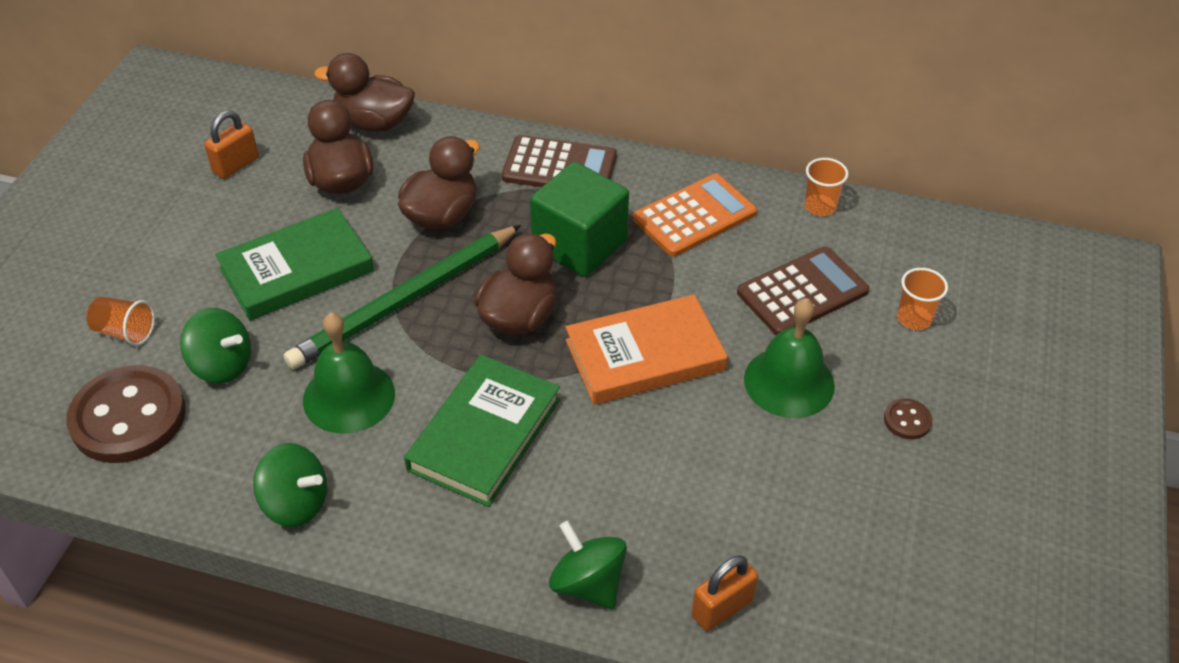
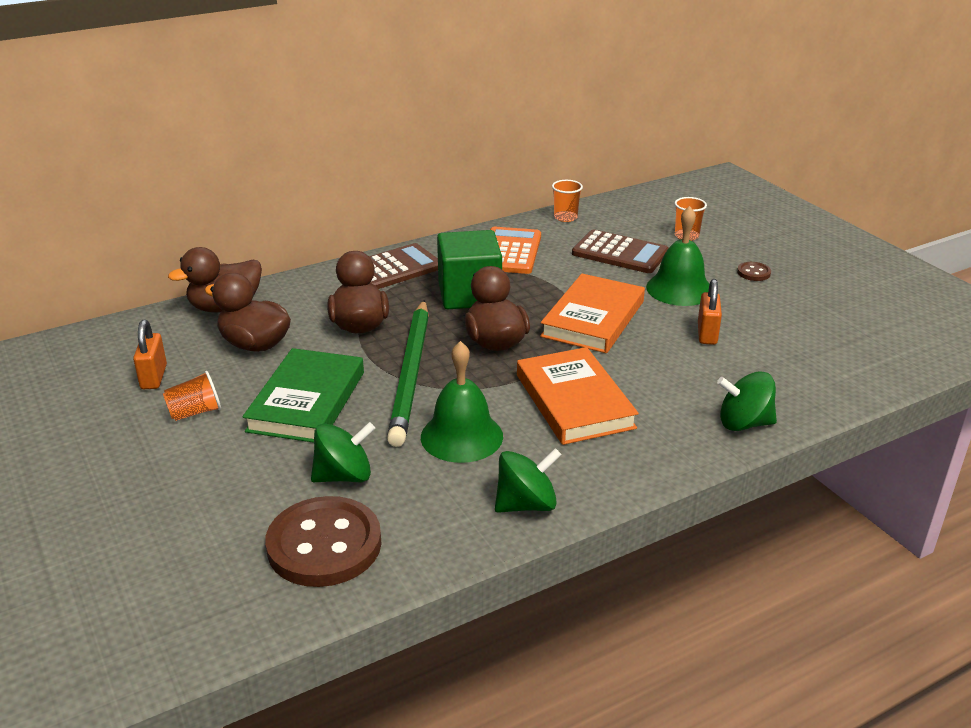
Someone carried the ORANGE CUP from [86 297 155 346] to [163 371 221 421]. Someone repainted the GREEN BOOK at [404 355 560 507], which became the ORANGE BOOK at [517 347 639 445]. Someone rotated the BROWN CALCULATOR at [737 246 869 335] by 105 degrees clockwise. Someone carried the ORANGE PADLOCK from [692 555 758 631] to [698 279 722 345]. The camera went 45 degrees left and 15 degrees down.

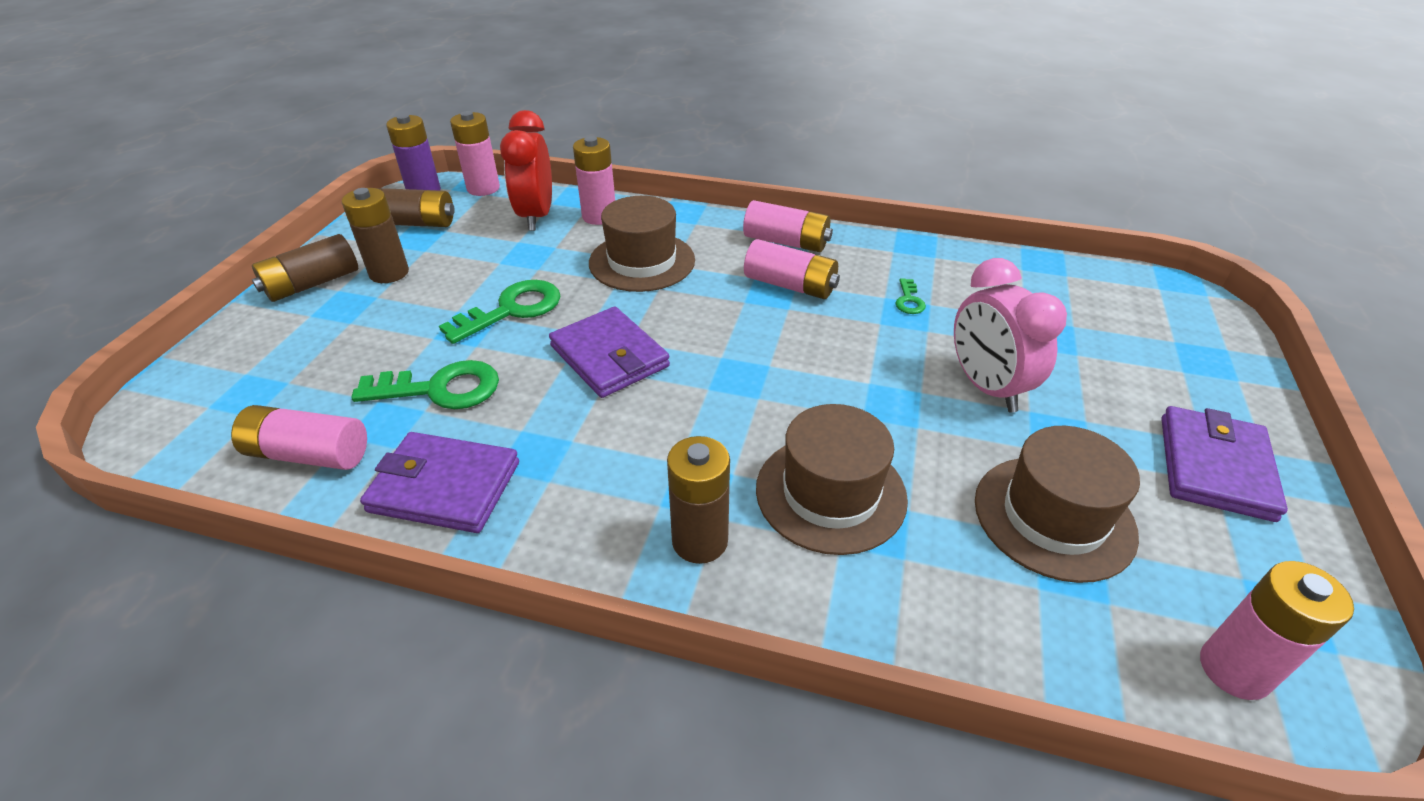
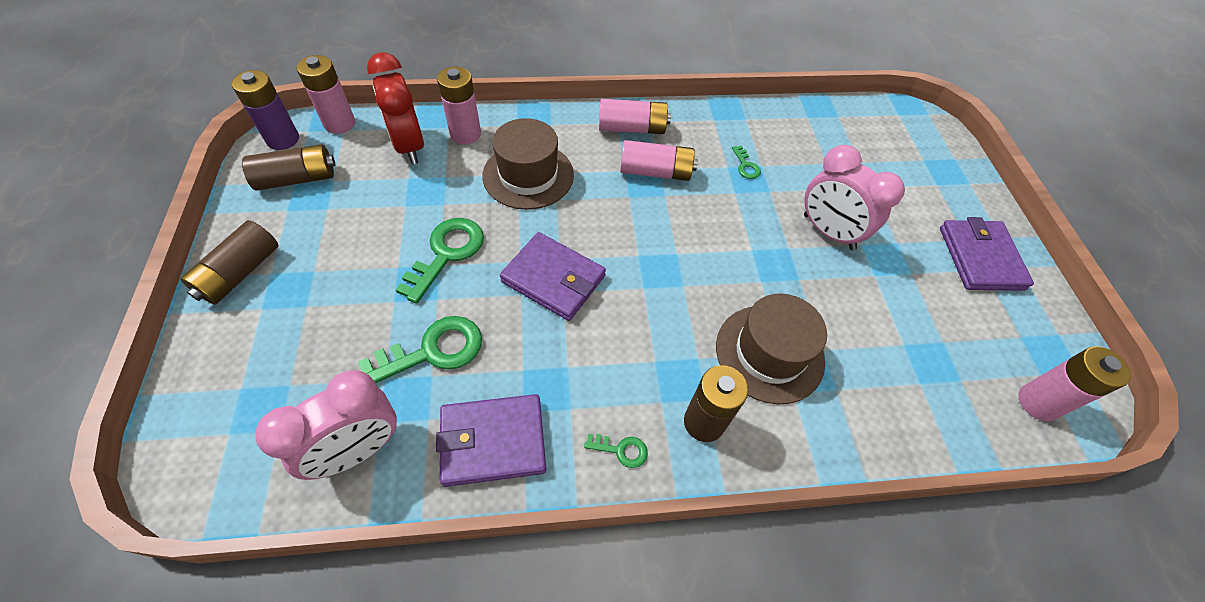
Someone swapped the PINK BATTERY at [231 405 367 470] for the PINK CLOCK at [255 370 397 480]. Someone put down the GREEN KEY at [584 434 648 468]. Someone took away the BROWN BATTERY at [342 188 409 283]. Someone took away the BROWN HAT at [975 426 1140 583]. The camera went 25 degrees left and 15 degrees up.

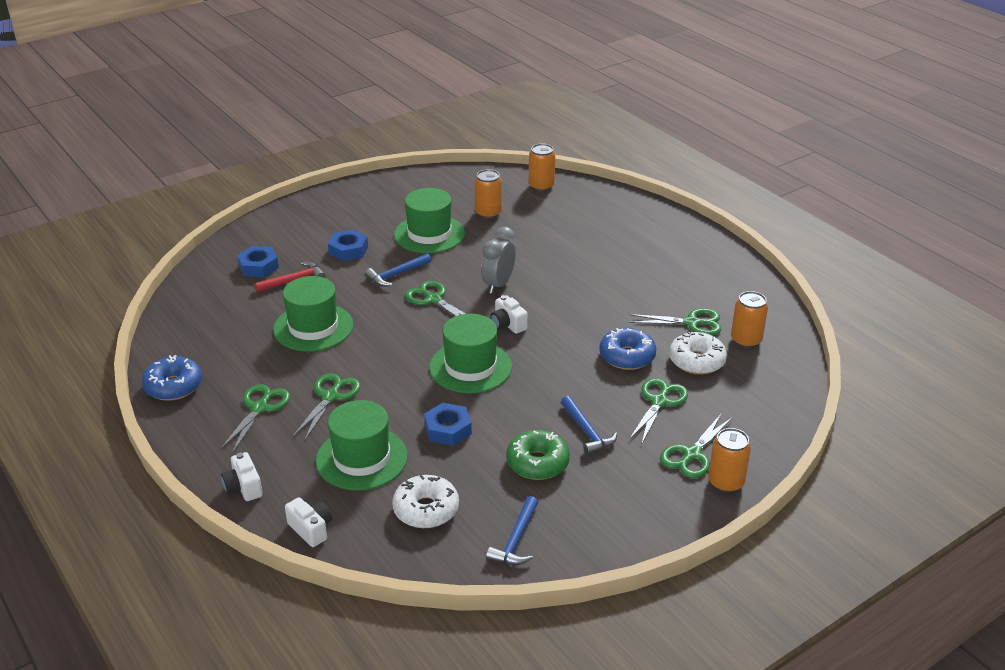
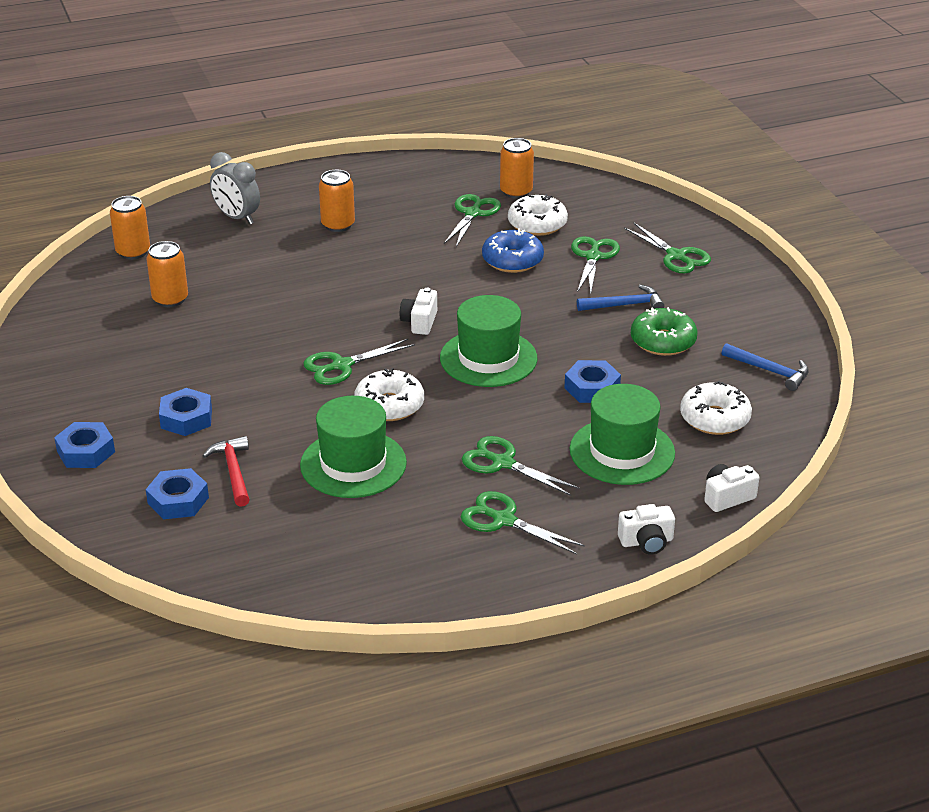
Someone put down the BLUE NUT at [54 422 115 468]. Someone carried the GREY CLOCK from [481 227 516 294] to [210 152 260 224]. Someone carried the ORANGE CAN from [708 428 751 493] to [319 170 355 232]. Someone put down the WHITE DONUT at [354 368 424 421]. Someone rotated the WHITE CAMERA at [490 295 528 334] by 120 degrees clockwise. Someone rotated the GREEN SCISSORS at [629 378 688 443] by 60 degrees clockwise. Someone took away the BLUE DONUT at [142 355 202 401]. Someone took away the BLUE HAMMER at [365 253 431 287]. Someone took away the GREEN HAT at [394 188 465 253]. The camera went 75 degrees left and 0 degrees up.

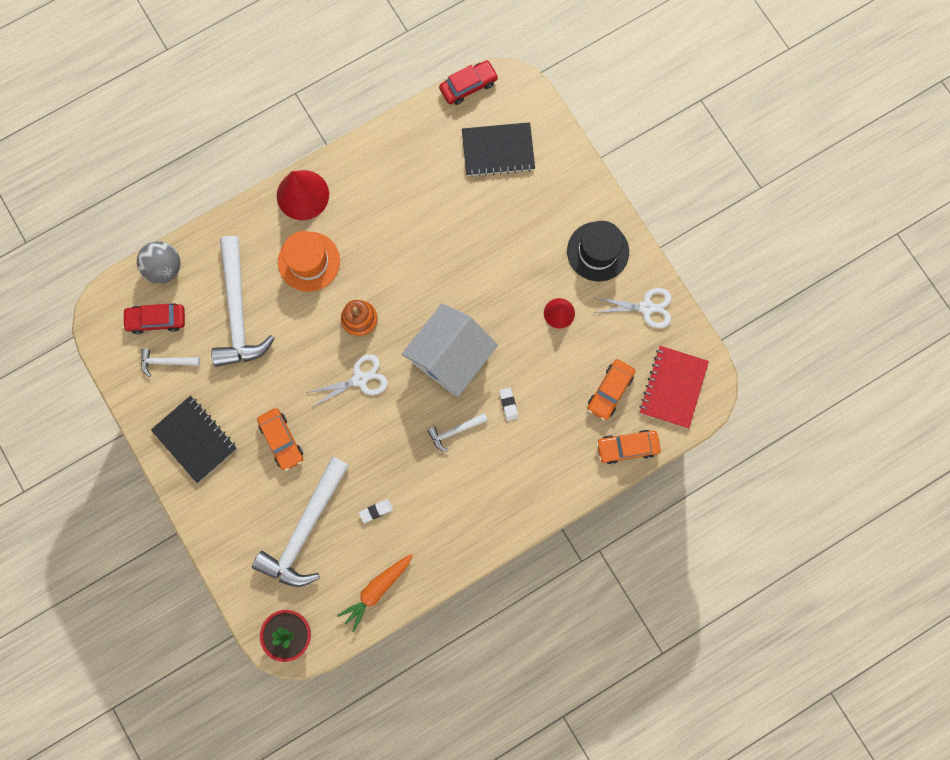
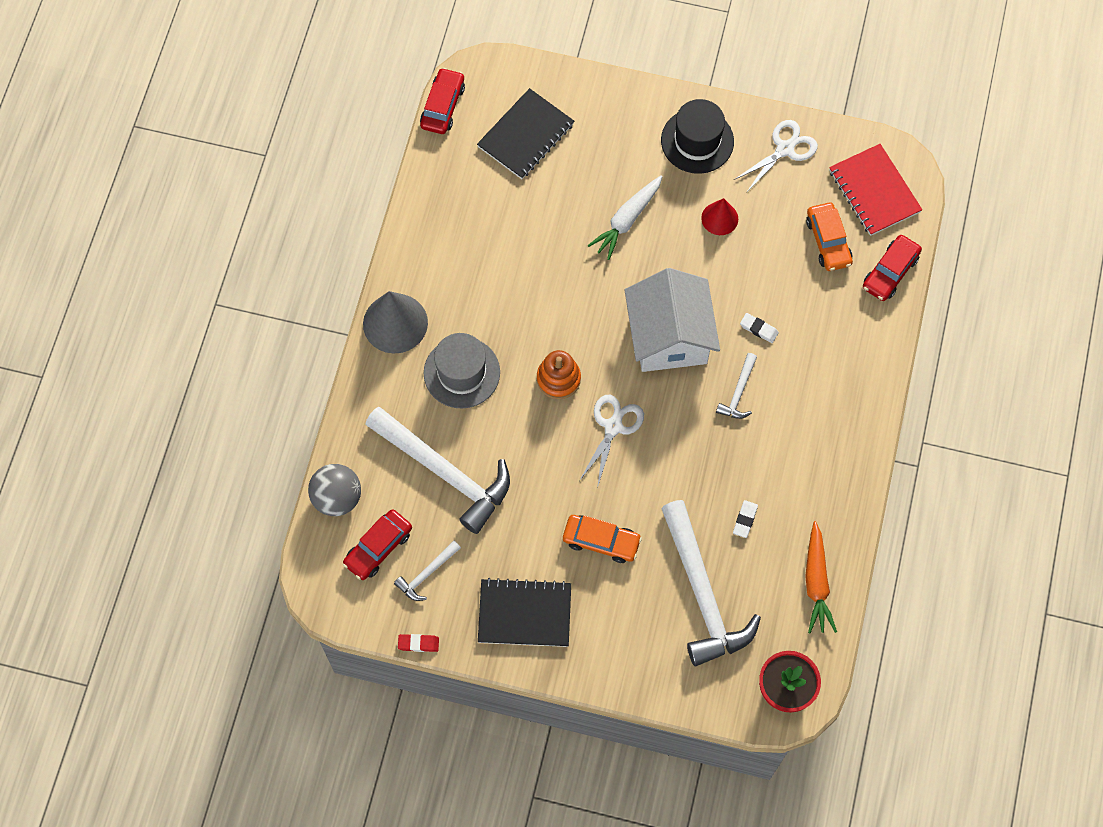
Someone repainted the RED CONE at [277 170 329 220], which became the GREY CONE at [363 291 428 353]. Someone put down the RED ERASER at [398 634 439 652]. Someone repainted the ORANGE HAT at [278 231 340 292], which became the GREY HAT at [424 333 500 409]. Someone put down the WHITE CARROT at [588 175 663 260]. Someone repainted the ORANGE CAR at [596 430 661 464], which became the RED CAR at [863 235 922 301]. The camera went 45 degrees left and 10 degrees down.

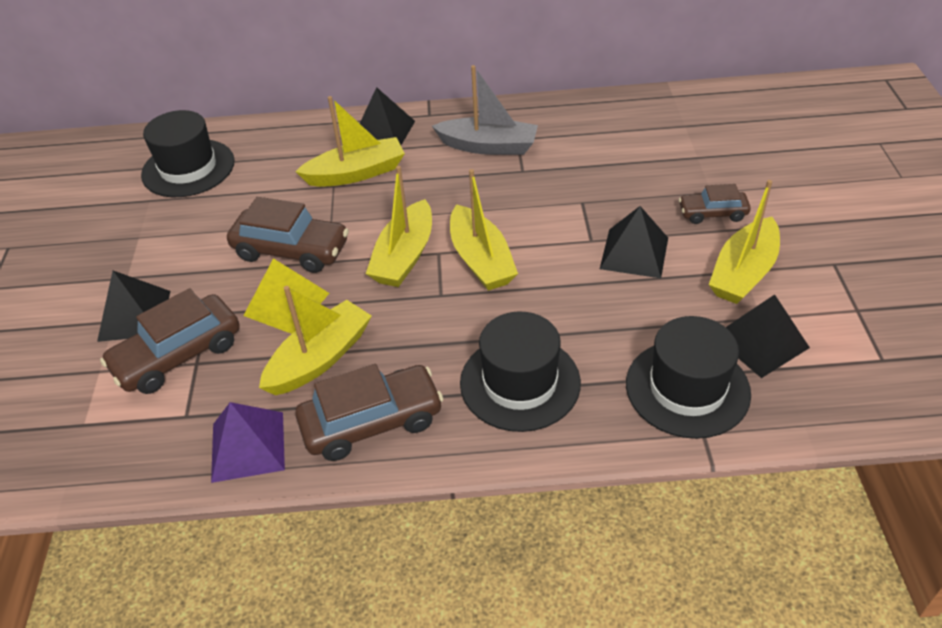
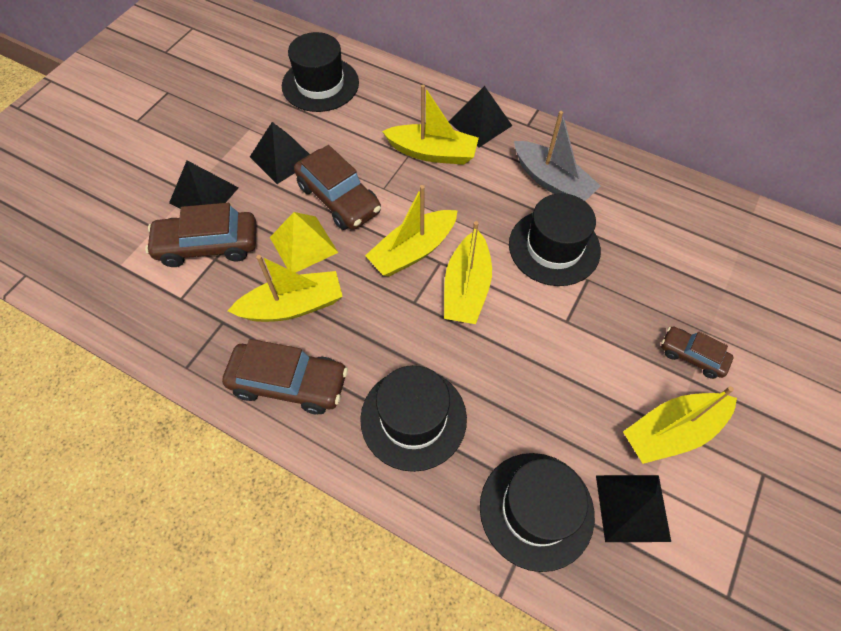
Someone carried the BLACK PYRAMID from [600 206 668 278] to [250 122 310 184]. Someone put down the BLACK HAT at [509 193 601 286]. Someone took away the PURPLE PYRAMID at [211 402 285 483]. The camera went 30 degrees right and 15 degrees up.

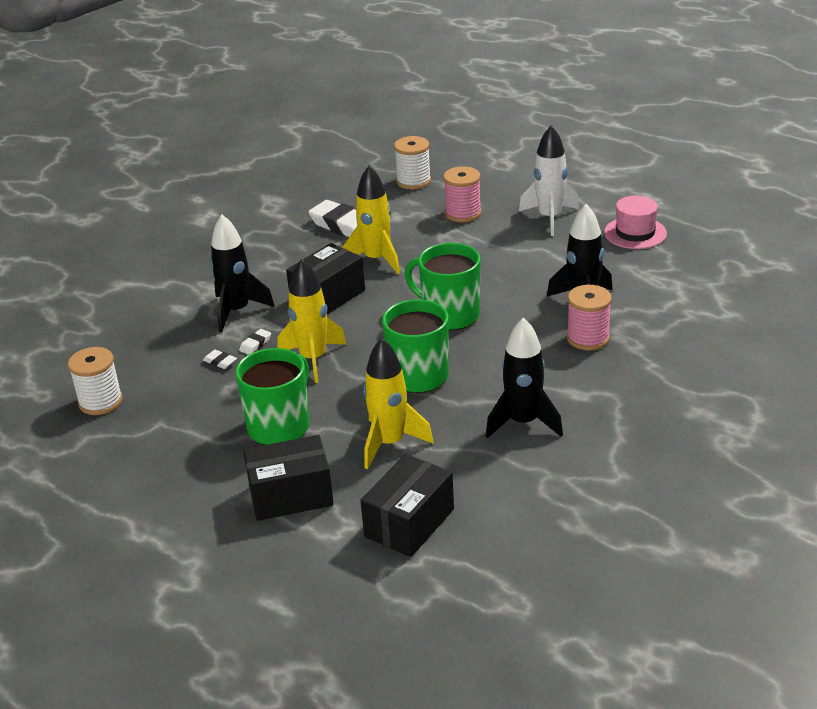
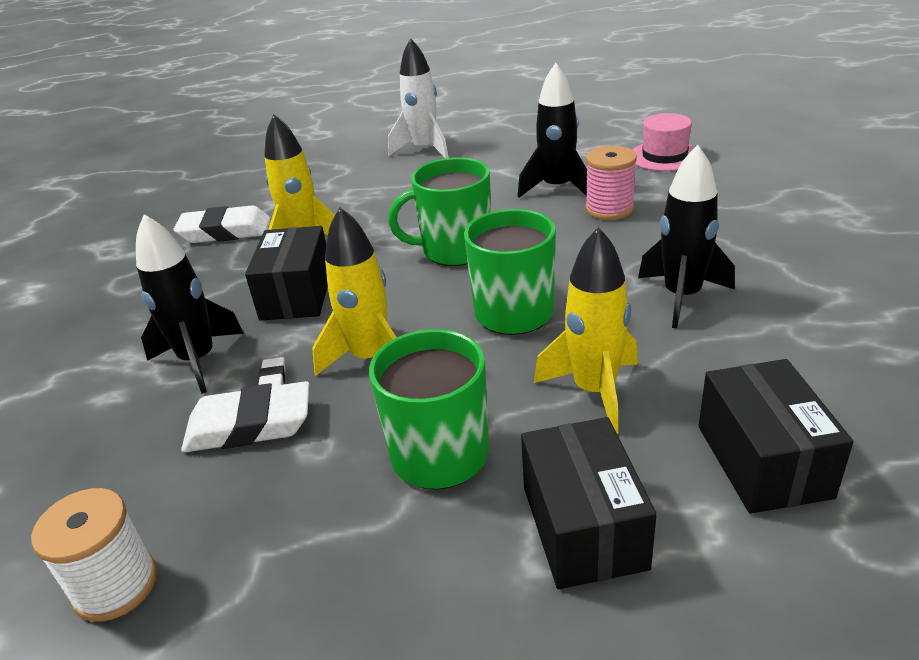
Someone scaled the WHITE ERASER at [203 350 237 369] by 2.31. Someone rotated the BLACK BOX at [243 435 334 521] by 45 degrees counterclockwise. Someone carried the PINK HAT from [604 195 667 249] to [632 113 695 171]. Someone took away the WHITE SPOOL at [394 136 431 189]. Someone took away the PINK SPOOL at [443 166 481 222]. The camera went 40 degrees left and 0 degrees up.

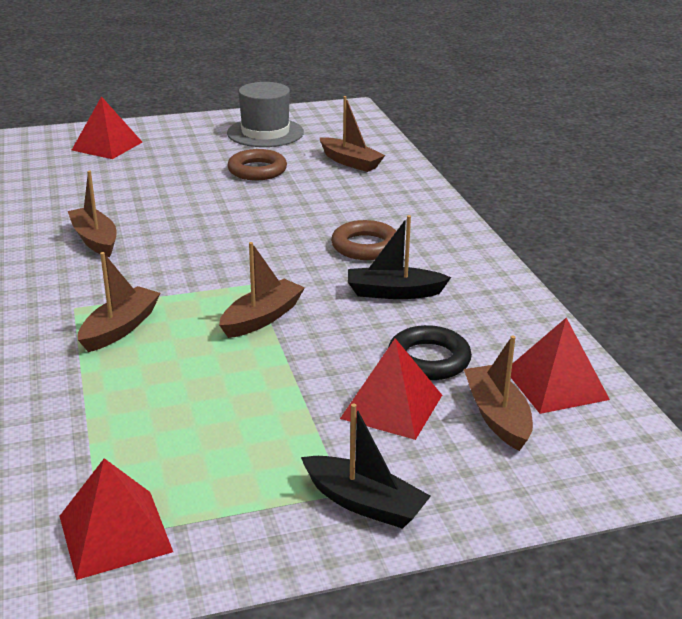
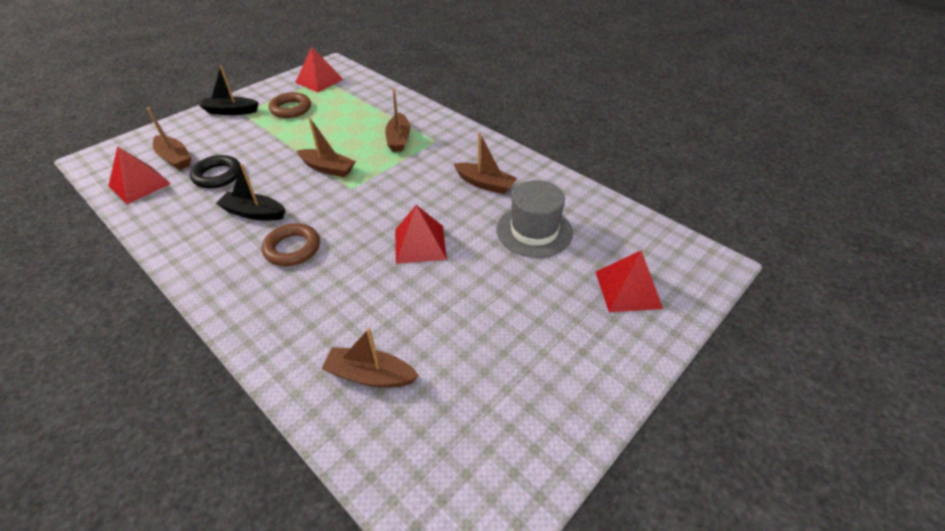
Someone rotated the BLACK BOAT at [348 215 451 299] by 135 degrees counterclockwise. Someone carried the BROWN RING from [227 149 287 180] to [269 92 311 118]. Someone rotated the BROWN BOAT at [219 242 305 338] by 75 degrees counterclockwise. Someone carried the RED PYRAMID from [340 338 442 440] to [395 205 447 264]. Someone carried the GREY HAT from [227 82 304 147] to [496 180 573 258]. The camera went 150 degrees right and 15 degrees up.

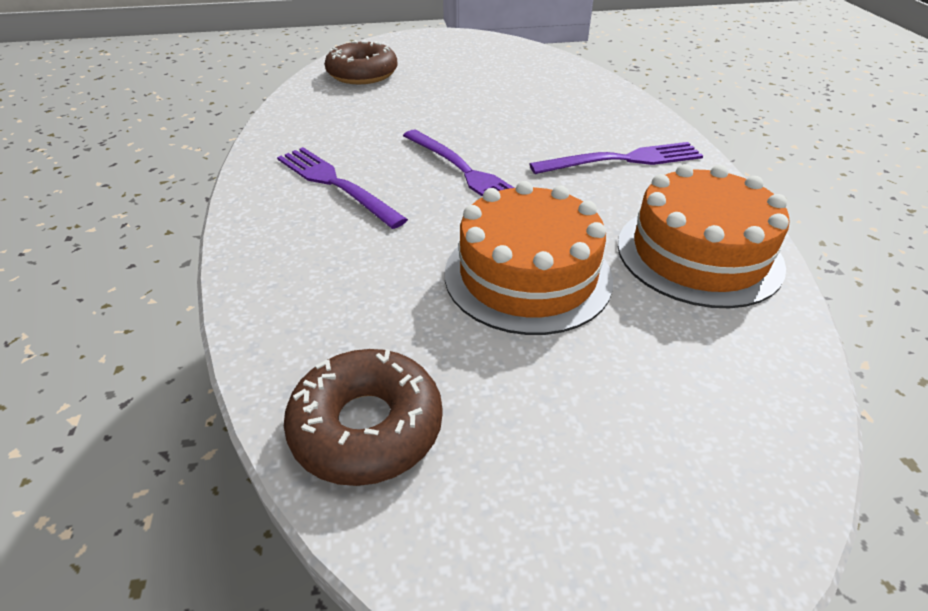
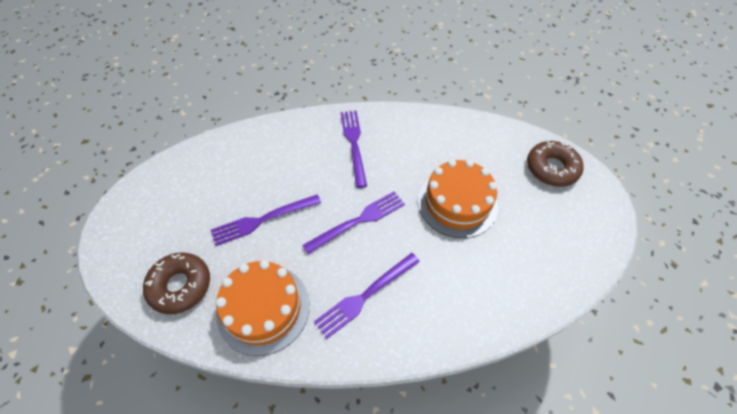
Someone put down the PURPLE FORK at [211 194 321 246]. Someone carried the ORANGE CAKE from [618 164 790 308] to [216 260 310 356]. Someone carried the BROWN DONUT from [284 349 443 486] to [527 141 584 187]. The camera went 85 degrees left and 15 degrees up.

